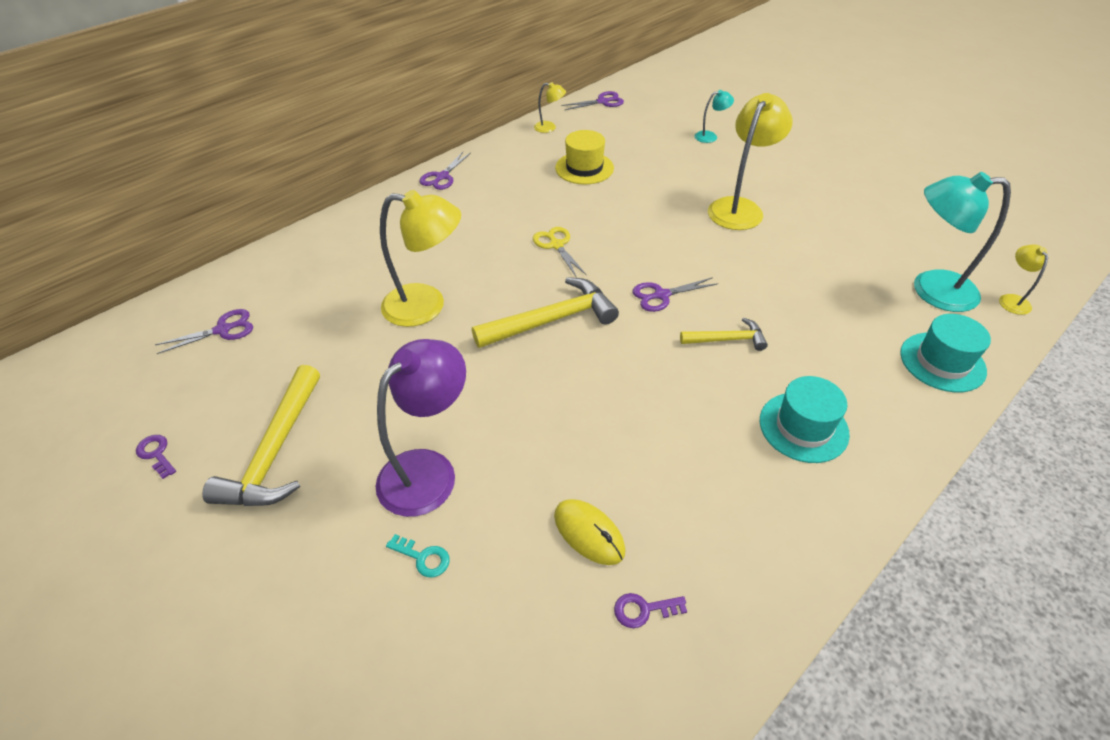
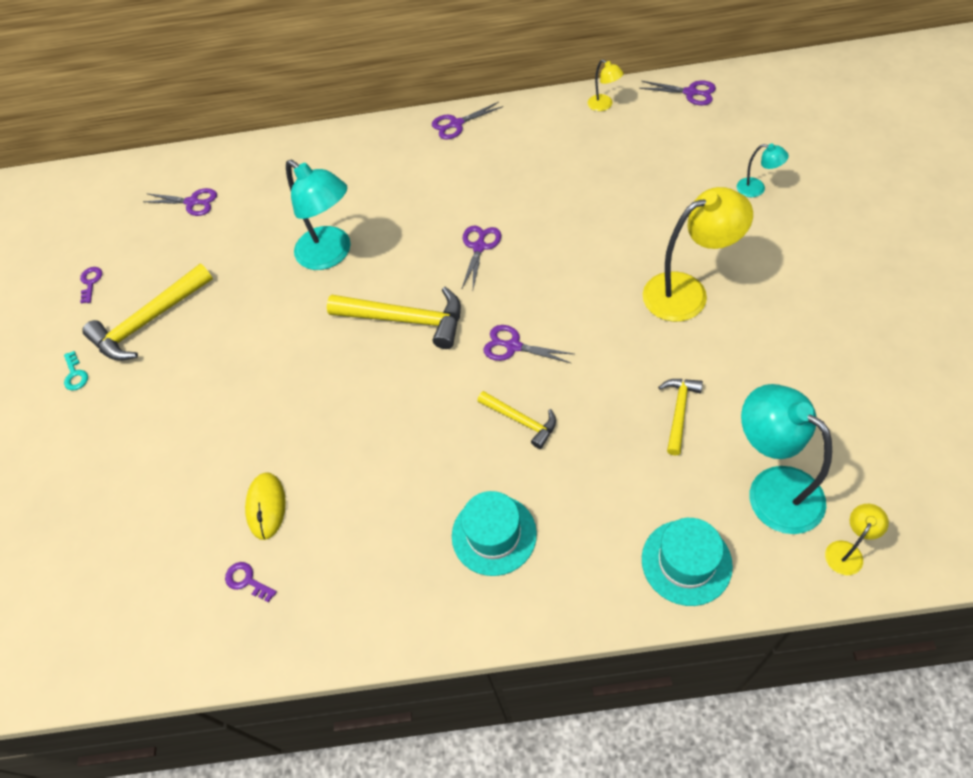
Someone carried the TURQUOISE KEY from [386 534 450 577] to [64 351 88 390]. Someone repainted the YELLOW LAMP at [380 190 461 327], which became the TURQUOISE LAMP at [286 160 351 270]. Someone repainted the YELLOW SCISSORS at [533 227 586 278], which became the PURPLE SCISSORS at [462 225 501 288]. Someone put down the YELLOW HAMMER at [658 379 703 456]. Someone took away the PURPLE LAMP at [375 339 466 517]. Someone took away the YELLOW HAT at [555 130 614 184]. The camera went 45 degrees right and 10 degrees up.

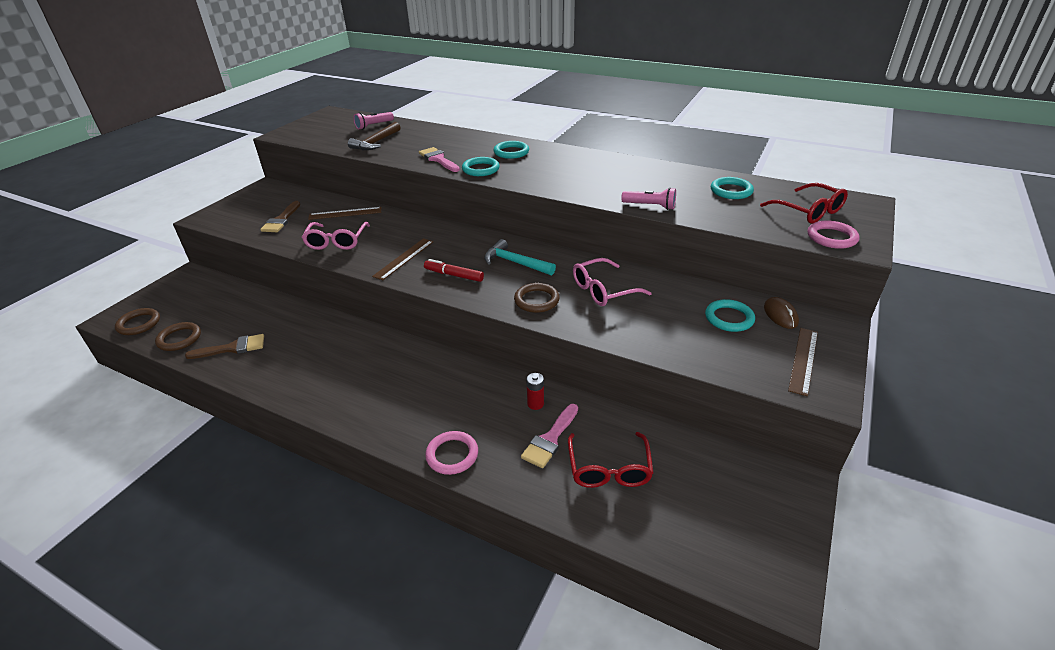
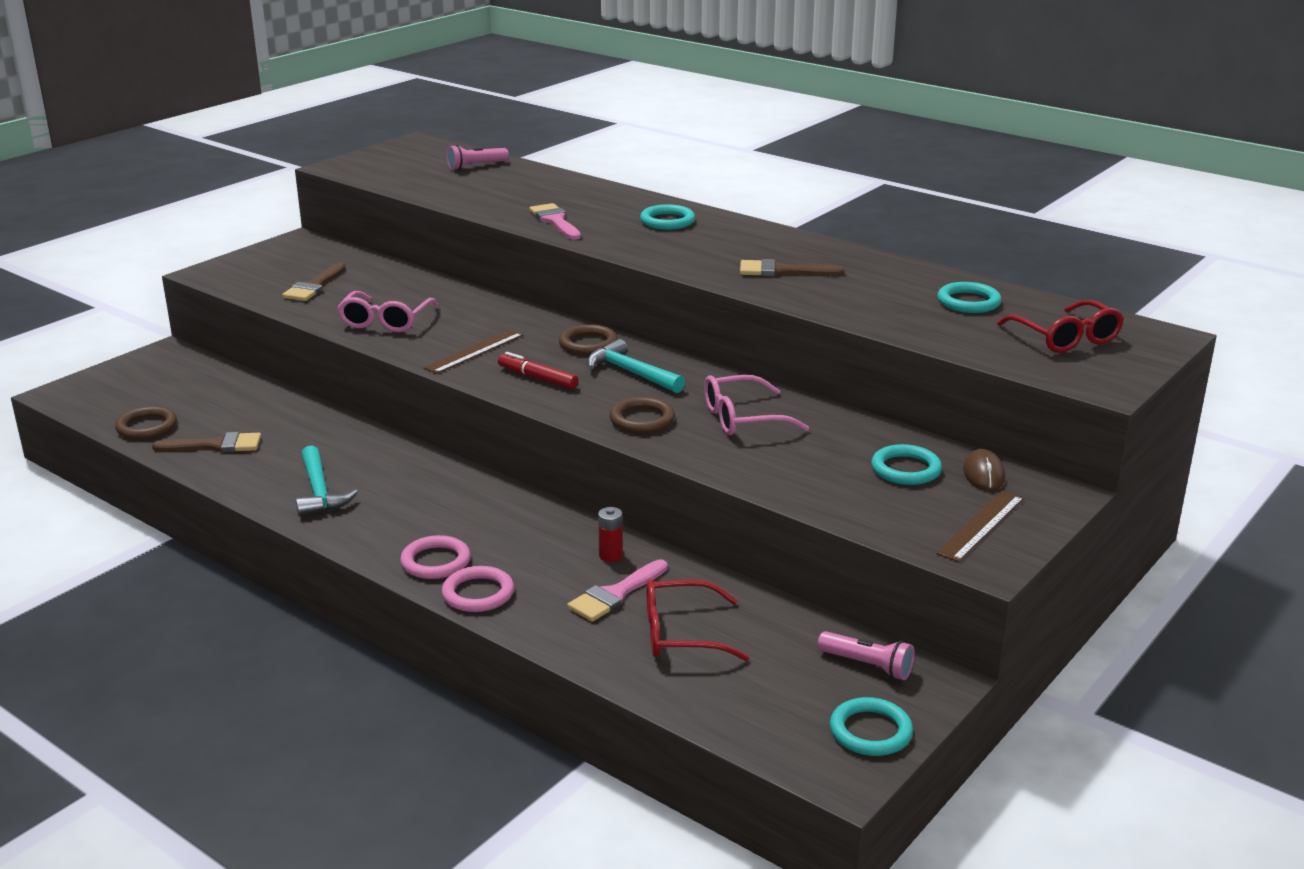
Someone put down the TURQUOISE HAMMER at [296 446 358 517]. Someone carried the PINK RING from [808 220 860 249] to [400 535 470 579]. Someone carried the BROWN RING from [115 308 160 335] to [559 324 618 355]. Someone rotated the RED GLASSES at [568 432 653 488] by 75 degrees clockwise. Someone put down the BROWN BRUSH at [740 259 844 277]. Someone carried the PINK FLASHLIGHT from [621 188 676 210] to [818 631 915 680]. Someone carried the TURQUOISE RING from [462 157 500 176] to [830 697 913 756]. Someone took away the BROWN RULER at [308 207 382 220]. Someone took away the BROWN HAMMER at [348 122 401 150]. The camera went 10 degrees right and 10 degrees down.

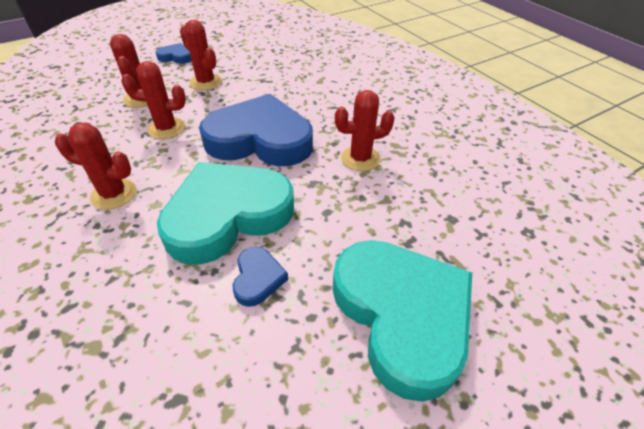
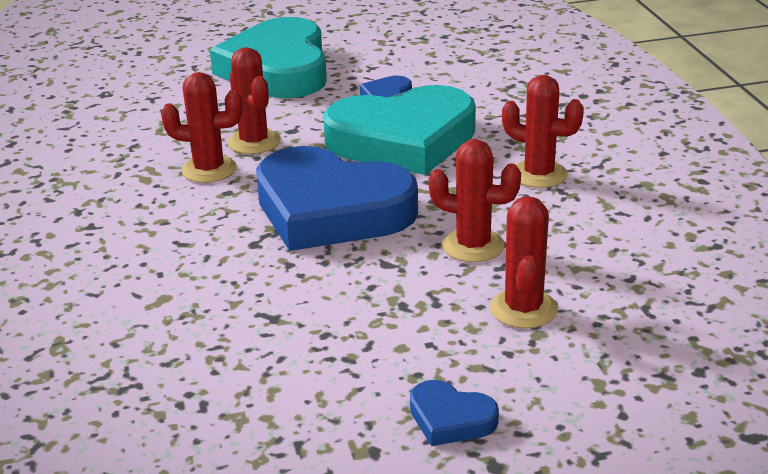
Someone carried the RED CACTUS from [180 20 222 90] to [227 47 281 154]. The camera went 160 degrees left and 15 degrees down.

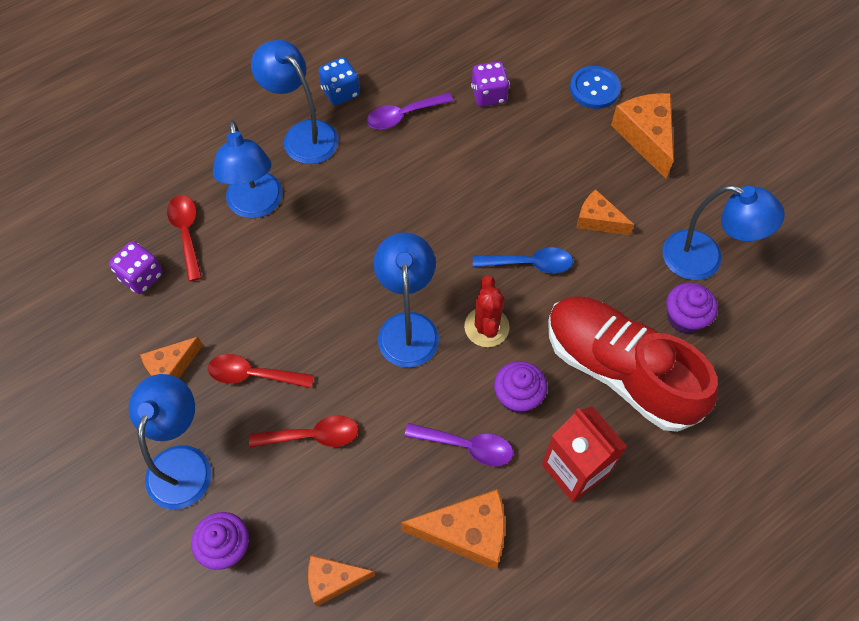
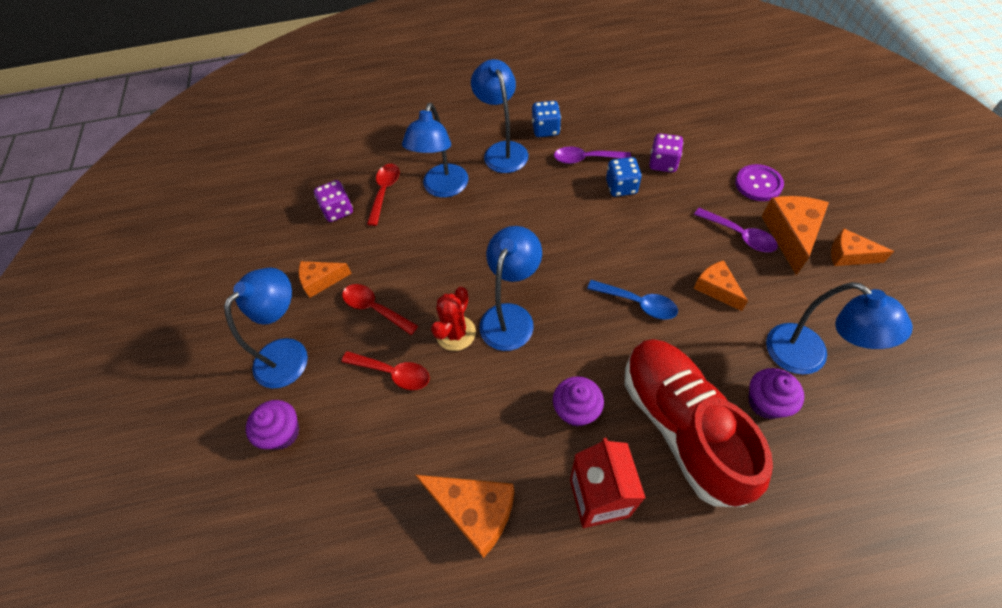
Someone carried the RED CACTUS from [464 276 510 347] to [431 287 476 351]. Someone put down the BLUE DICE at [606 157 642 197]. Someone carried the PURPLE SPOON from [404 423 513 466] to [694 208 778 252]. Someone repainted the BLUE BUTTON at [570 66 621 109], which became the PURPLE BUTTON at [735 164 784 201]. Someone carried the ORANGE CHEESE from [308 555 375 607] to [831 228 894 266]. The camera went 30 degrees right and 5 degrees down.

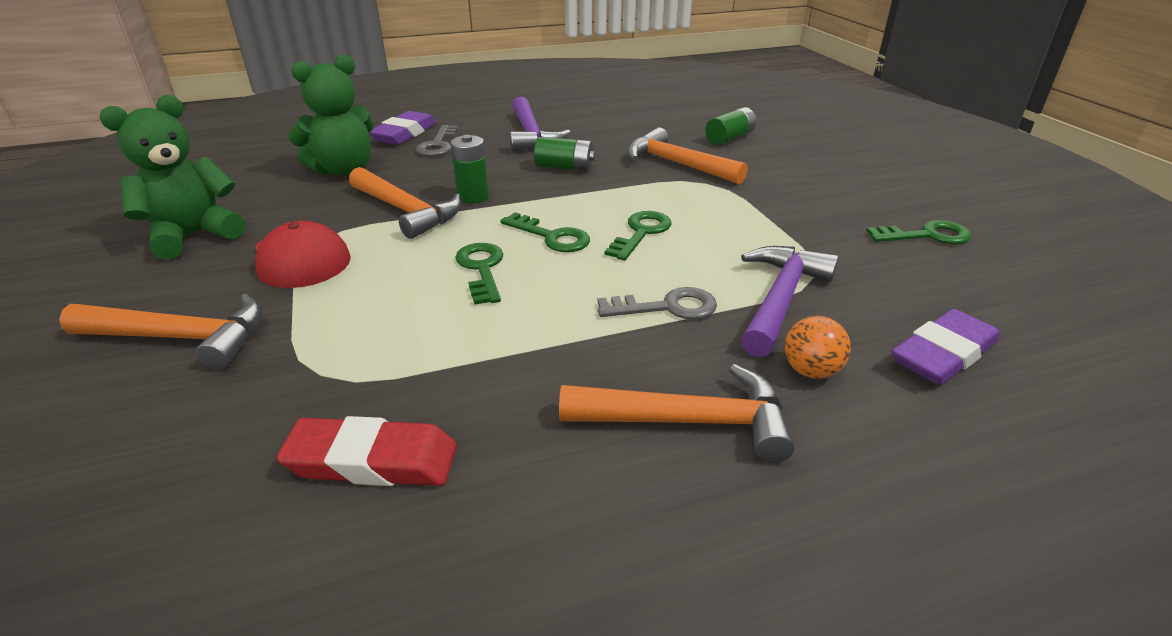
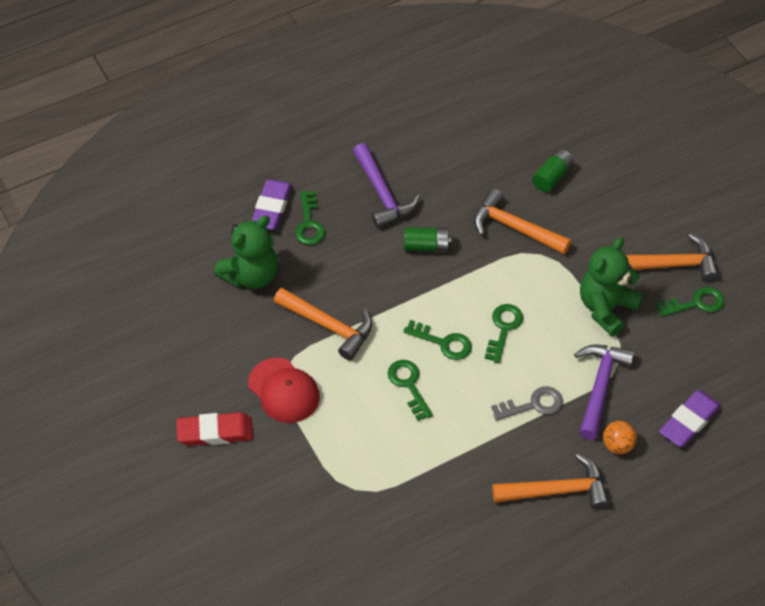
Someone carried the RED ERASER from [277 416 457 486] to [176 412 253 446]. Someone repainted the GREY KEY at [416 125 458 157], which became the GREEN KEY at [295 191 325 245]. Someone carried the GREEN TEDDY BEAR from [99 95 245 260] to [580 237 643 336]. Someone carried the ORANGE HAMMER from [59 294 262 370] to [626 234 719 282]. Someone took away the GREEN BATTERY at [450 135 489 204]. The camera went 10 degrees left and 20 degrees up.

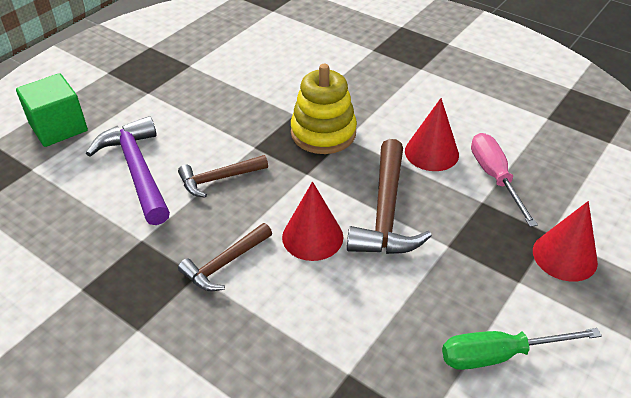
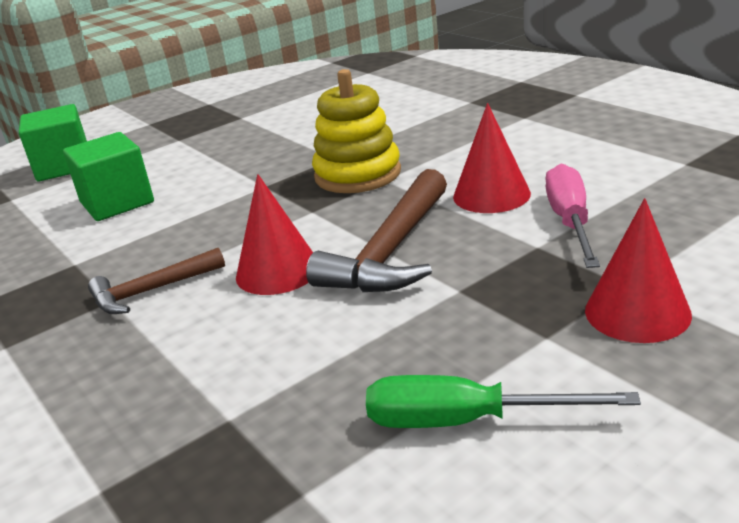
Someone swapped the PURPLE HAMMER at [86 116 170 225] for the GREEN CUBE at [63 132 154 221]. Someone took away the BROWN HAMMER at [178 155 268 198]. The camera went 20 degrees right and 15 degrees down.

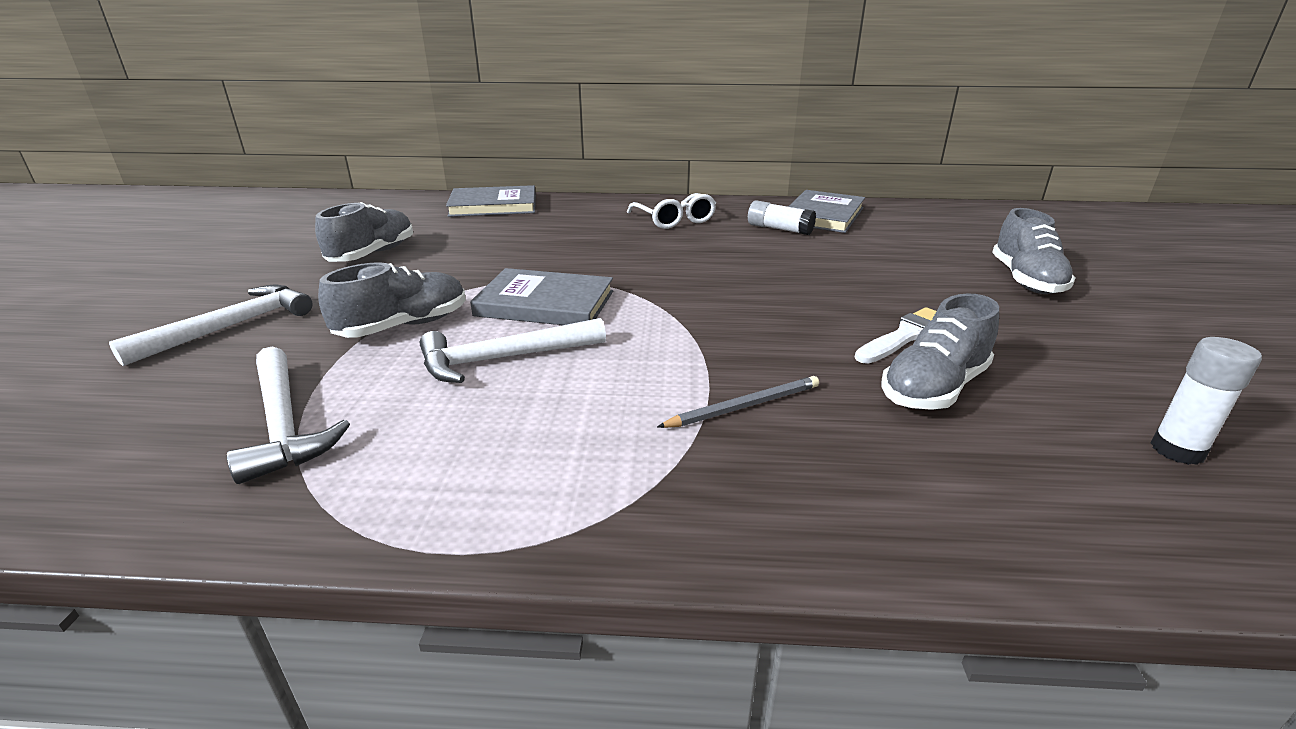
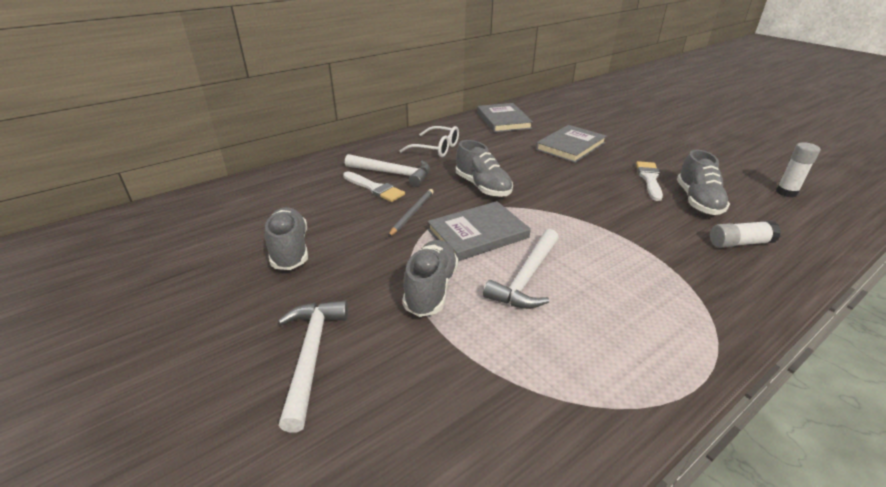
Someone put down the WHITE BRUSH at [343 171 405 202]. Someone carried the WHITE HAMMER from [227 346 350 484] to [345 154 430 187]. Someone carried the GREY PENCIL from [657 376 819 428] to [388 189 433 237]. Someone carried the GREY SHOE from [992 208 1076 294] to [456 140 513 197]. Someone carried the GREY BOOK from [446 185 536 217] to [536 125 607 163]. Someone carried the WHITE GLUE STICK from [748 200 816 235] to [710 220 781 248]. The camera went 40 degrees left and 5 degrees up.

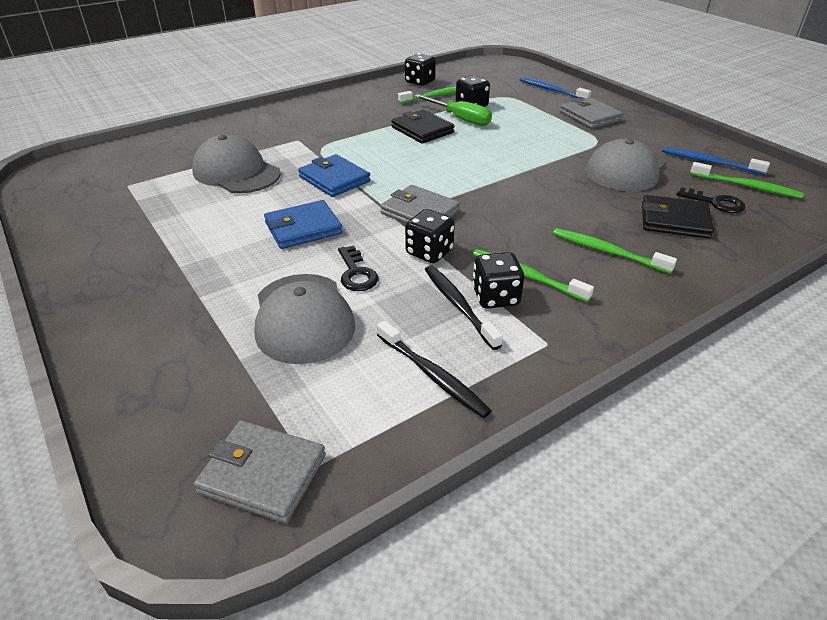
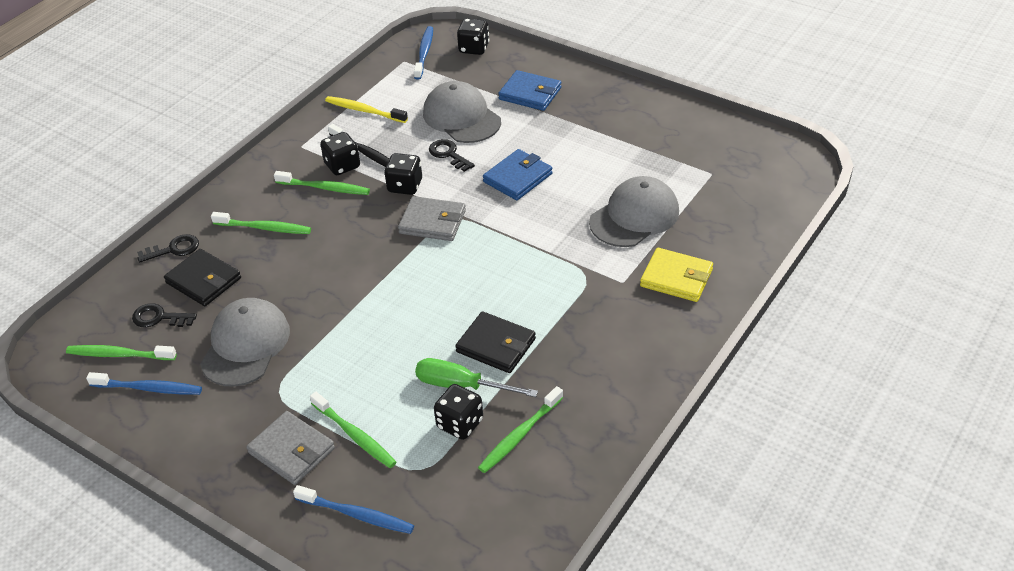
Someone put down the BLACK KEY at [137 234 199 263]. Someone rotated the BLACK WALLET at [642 195 714 239] by 45 degrees clockwise. Someone put down the GREEN TOOTHBRUSH at [310 392 396 468]. Someone repainted the BLACK TOOTHBRUSH at [377 320 492 418], which became the YELLOW TOOTHBRUSH at [325 96 408 123]. Someone swapped the GREY WALLET at [194 420 326 524] for the BLUE TOOTHBRUSH at [414 26 433 80]. Someone carried the BLACK DICE from [405 53 436 86] to [457 18 490 55]. Someone carried the BLUE WALLET from [298 154 371 197] to [498 70 561 111]. Someone rotated the GREY CAP at [192 134 281 193] by 60 degrees counterclockwise. Someone put down the YELLOW WALLET at [640 248 713 302]. The camera went 160 degrees right and 5 degrees up.

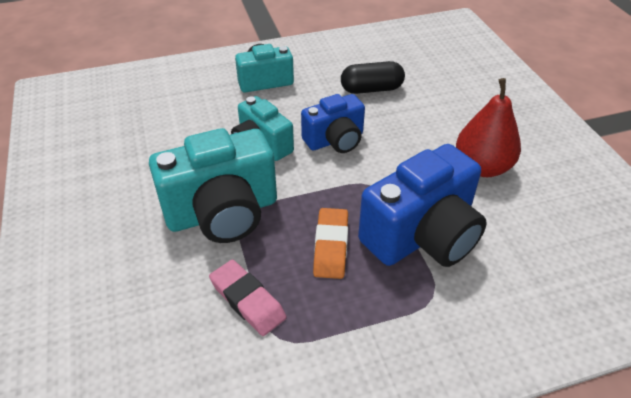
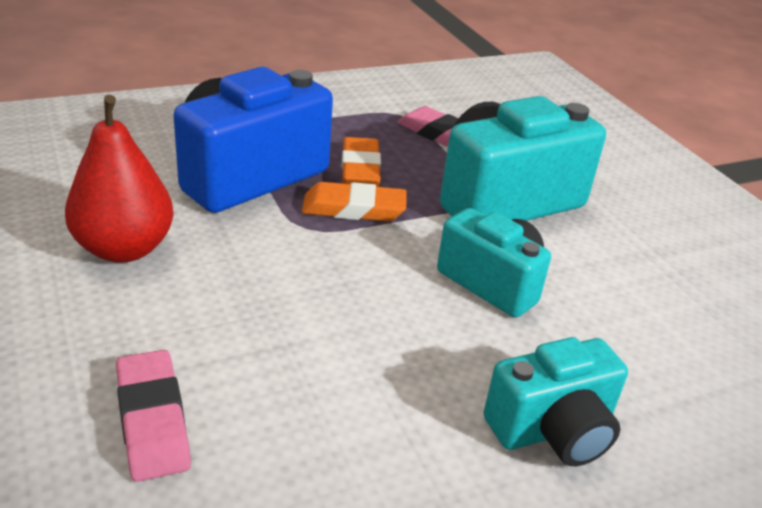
Someone put down the PINK ERASER at [116 350 191 482]. Someone put down the ORANGE ERASER at [302 182 406 221]. Someone took away the BLUE CAMERA at [301 94 365 153]. Someone took away the BLACK CAPSULE at [341 61 405 94]. The camera went 170 degrees right and 10 degrees down.

